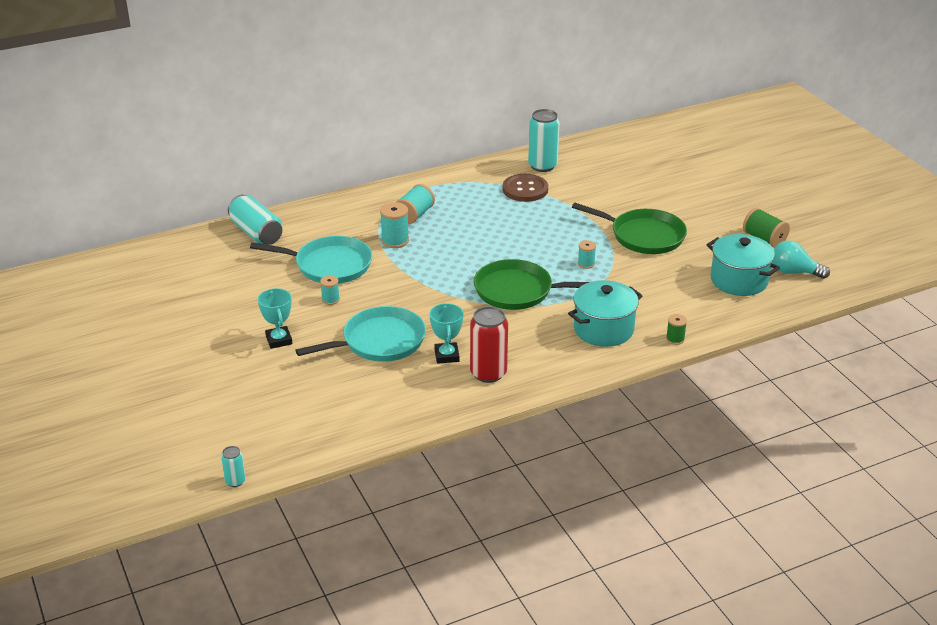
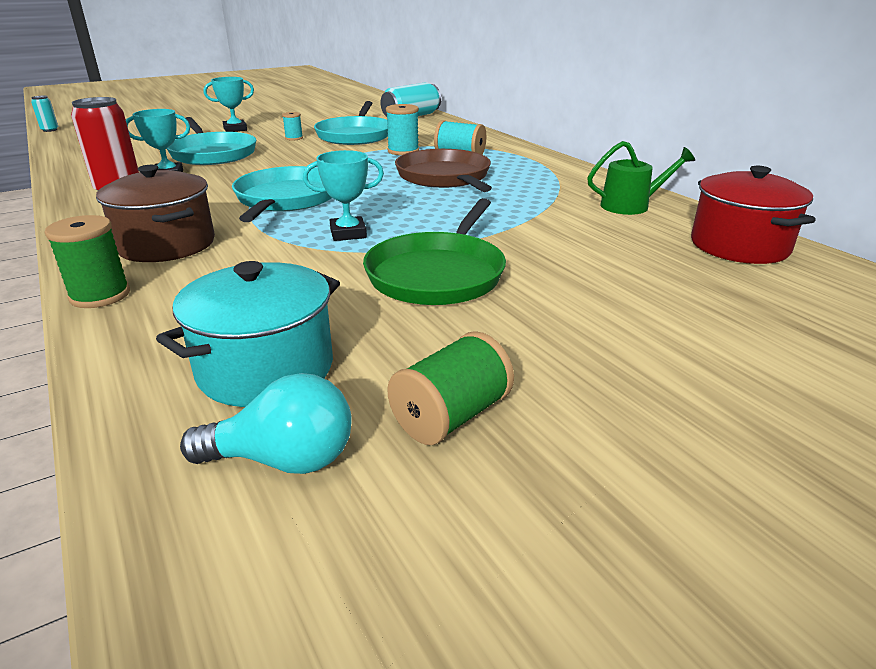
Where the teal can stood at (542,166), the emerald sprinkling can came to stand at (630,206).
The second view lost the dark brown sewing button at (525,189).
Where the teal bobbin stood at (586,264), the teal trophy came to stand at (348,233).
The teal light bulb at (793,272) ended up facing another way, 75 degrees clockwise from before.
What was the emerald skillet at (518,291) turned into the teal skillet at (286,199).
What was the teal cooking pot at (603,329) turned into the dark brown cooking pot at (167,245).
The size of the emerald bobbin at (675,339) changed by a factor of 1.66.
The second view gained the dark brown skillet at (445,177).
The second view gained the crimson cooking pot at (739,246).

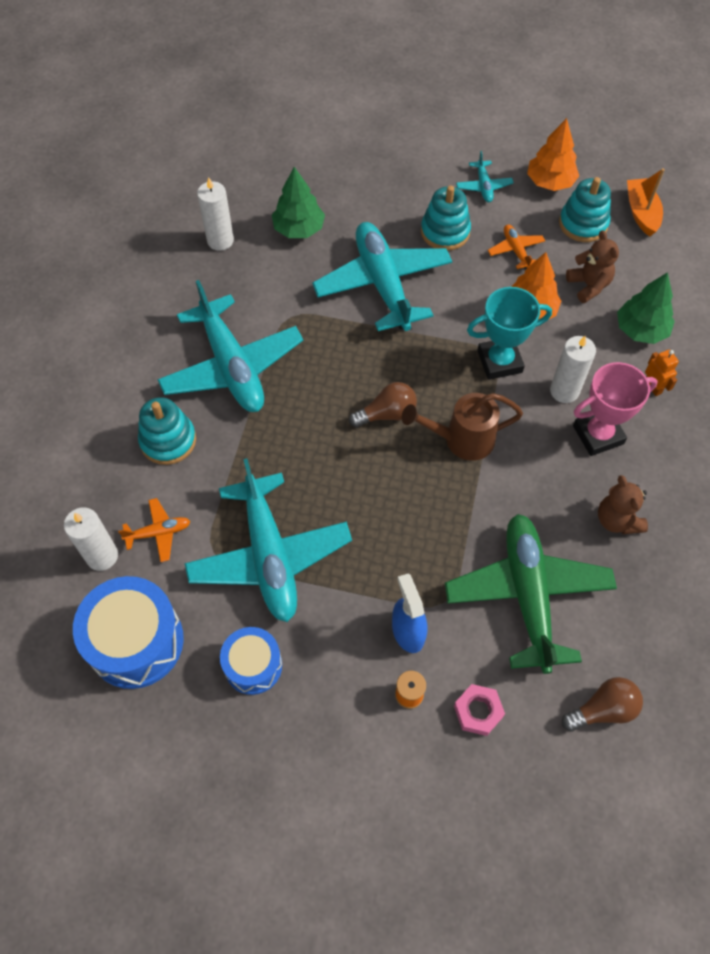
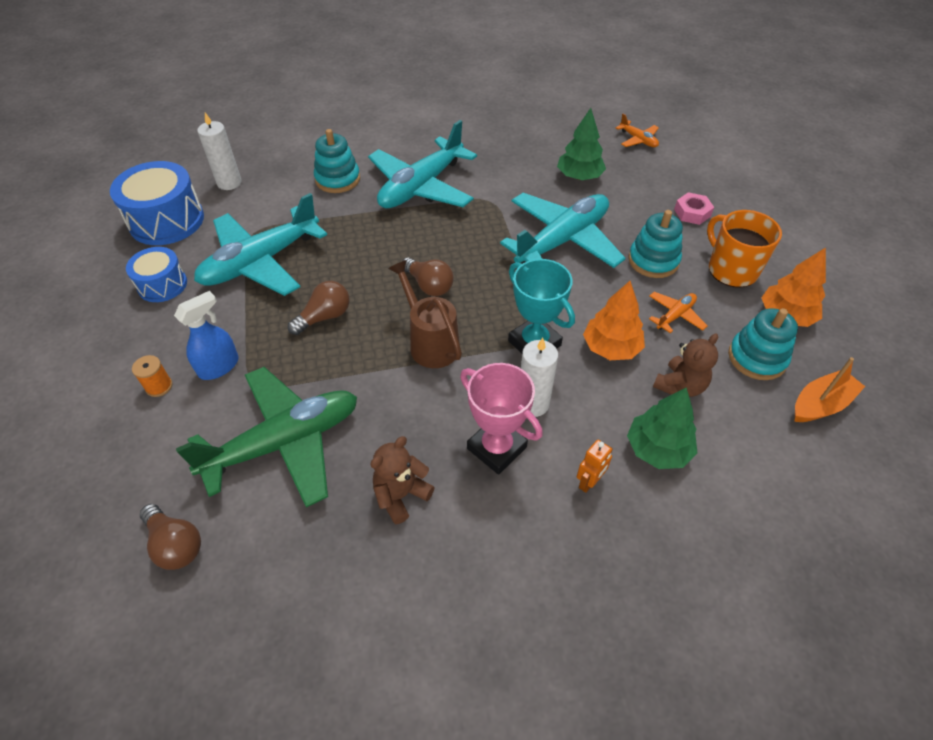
Where the teal aeroplane stood at (483,186), the bright orange tea mug came to stand at (731,270).
The second view lost the pure white candle at (220,240).
The bright orange aeroplane ended up elsewhere, having gone from (158,533) to (638,140).
The rosy nut ended up elsewhere, having gone from (478,711) to (692,213).
The second view gained the dark brown light bulb at (324,317).

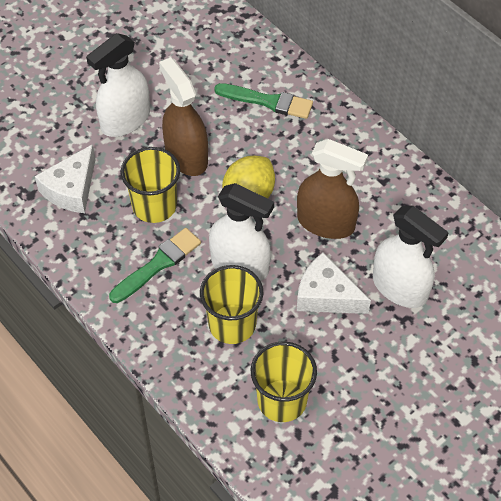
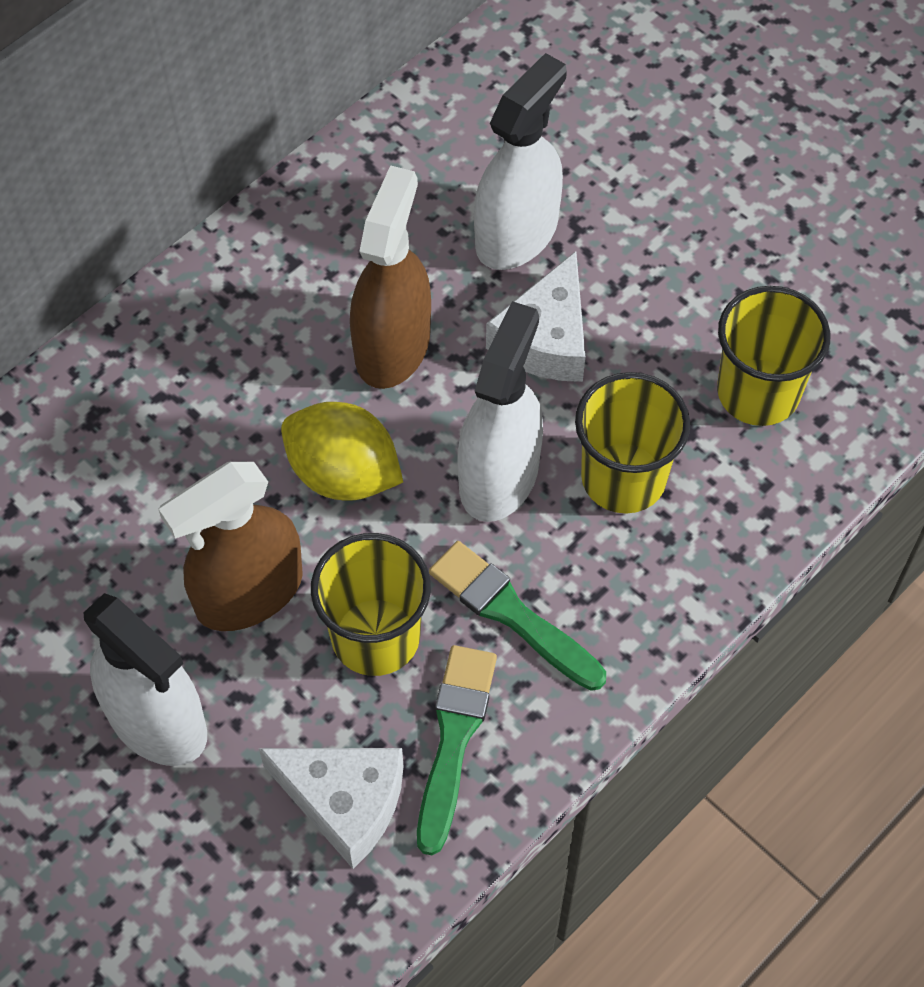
The emerald paint brush ended up elsewhere, having gone from (268,101) to (454,738).

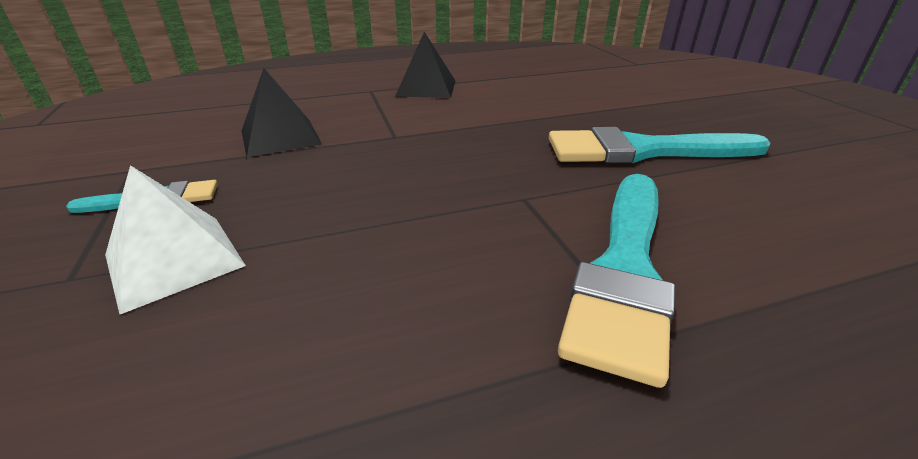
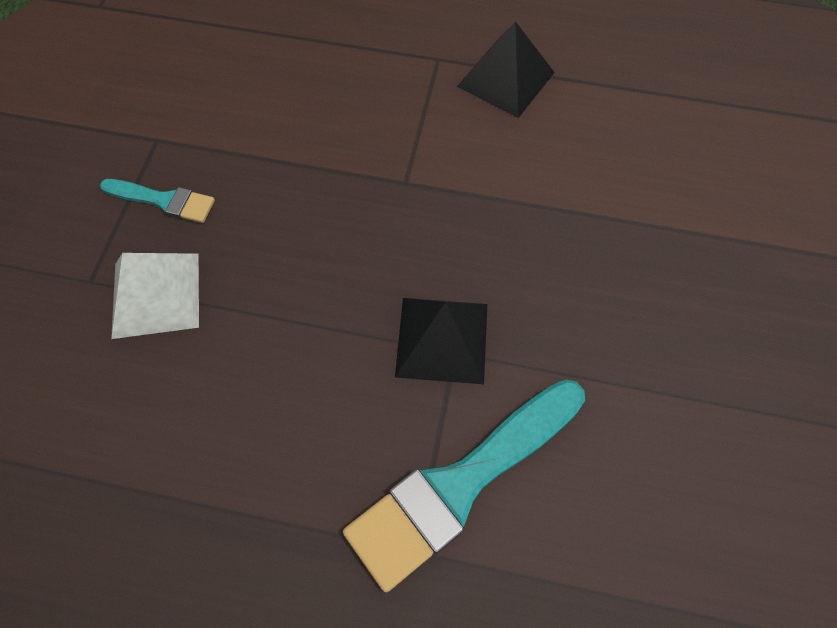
The jet-black pyramid shape ended up elsewhere, having gone from (280,137) to (442,339).
The second view lost the teal paint brush at (643,150).

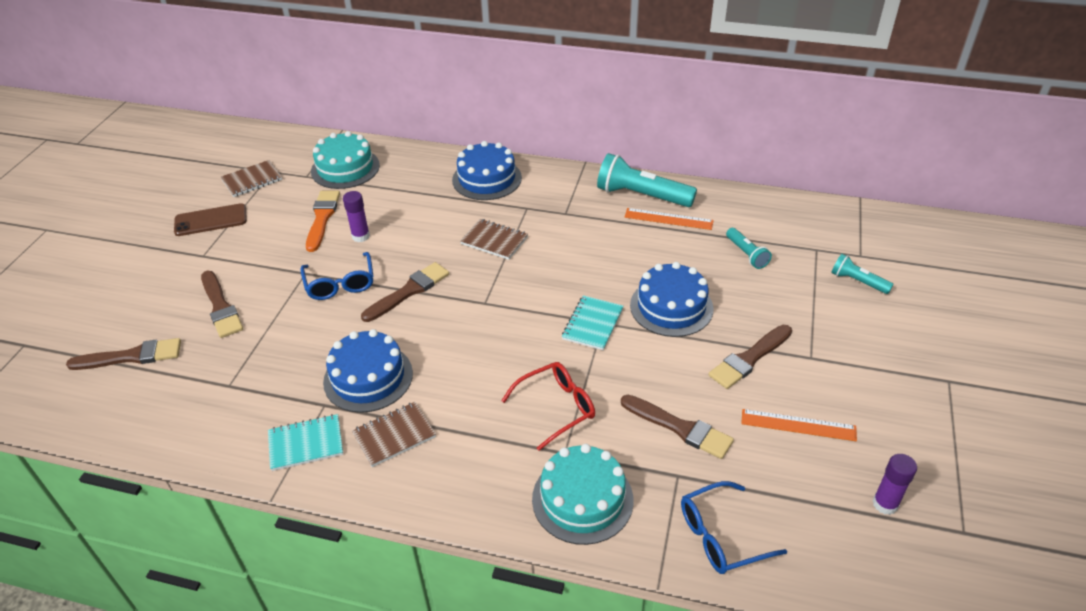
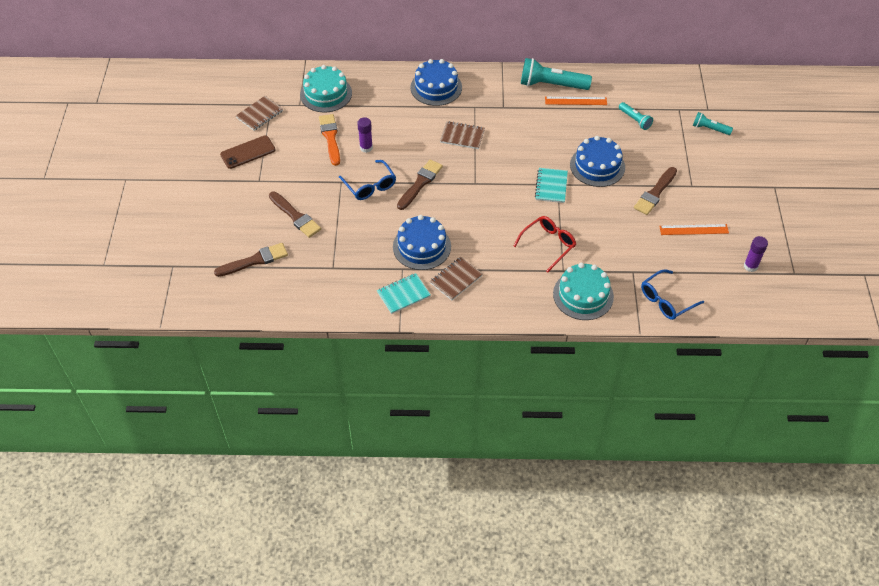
The second view lost the dark brown paint brush at (680,428).

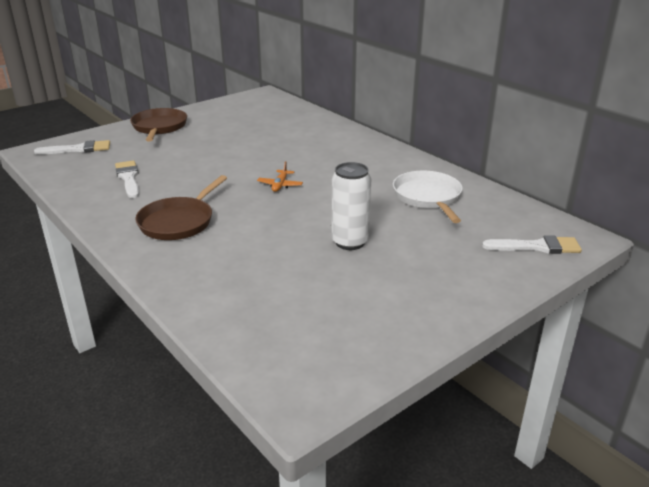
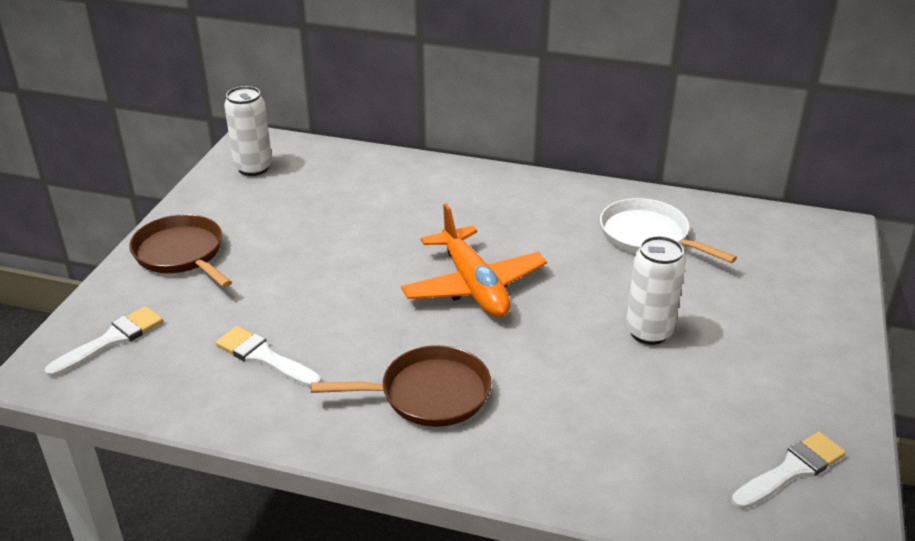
The size of the bright orange aeroplane at (280,185) changed by a factor of 2.31.
The dark brown skillet at (179,222) ended up facing another way, 90 degrees counterclockwise from before.
The pure white paint brush ended up elsewhere, having gone from (537,247) to (791,470).
The second view gained the pure white can at (253,168).

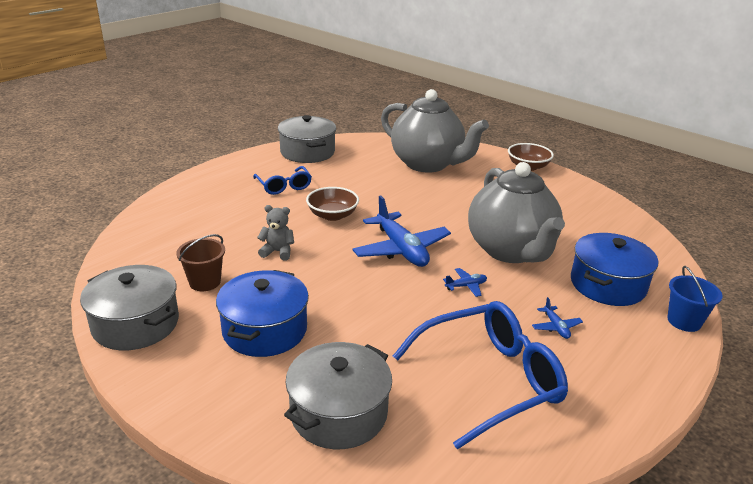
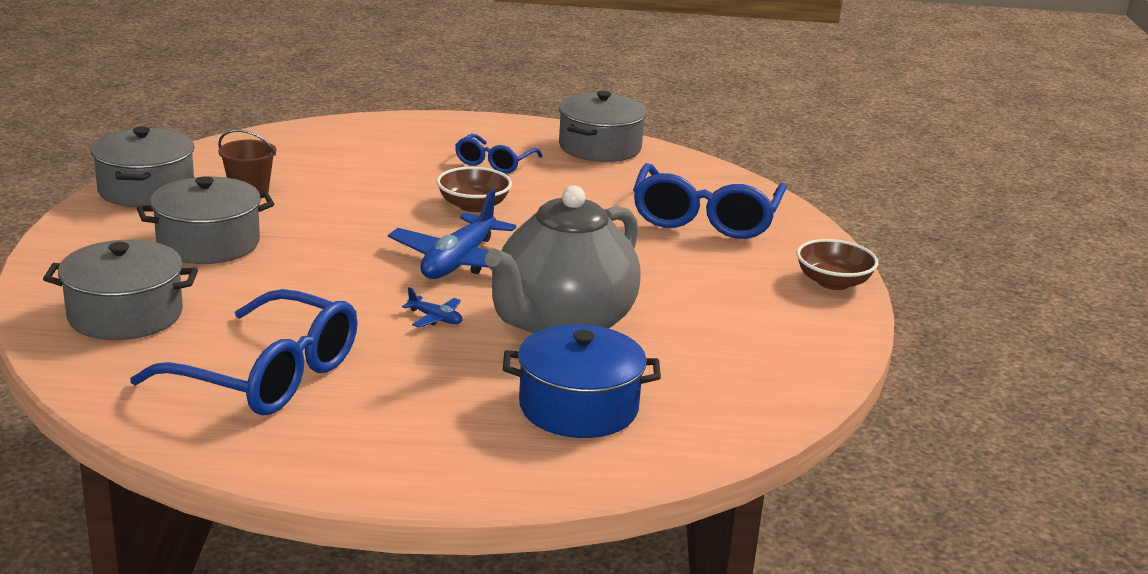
Where the grey teapot stood at (427,164), the royal blue spectacles came to stand at (705,218).
The second view lost the grey teddy bear at (278,252).
The second view lost the royal blue pail at (684,321).
What was the royal blue cooking pot at (265,330) turned into the grey cooking pot at (208,243).
The second view lost the royal blue aeroplane at (556,327).

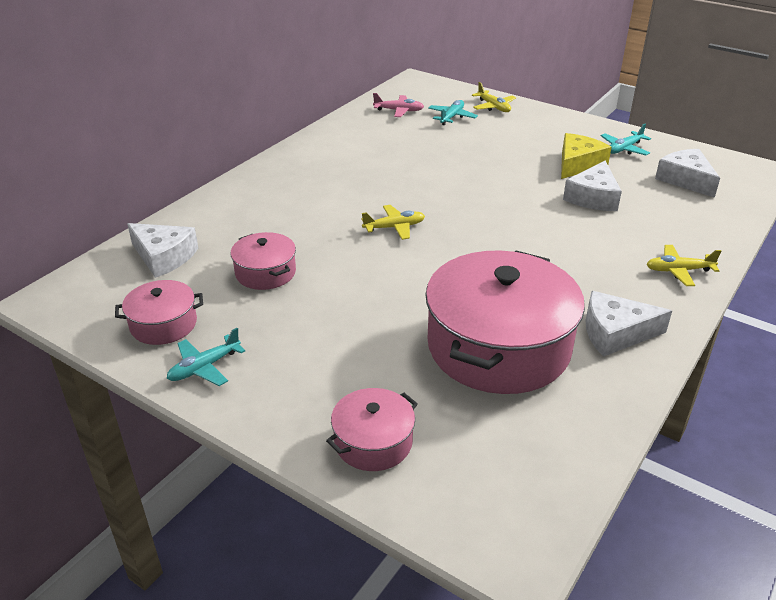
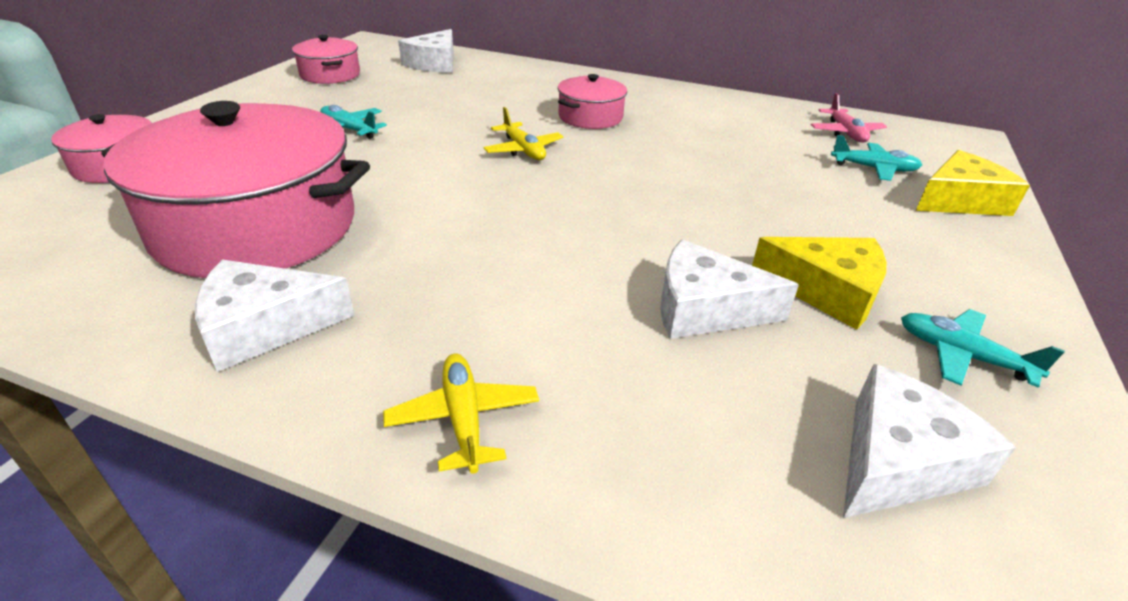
Where the yellow aeroplane stood at (493,107), the yellow cheese wedge came to stand at (960,200).
The rosy cooking pot ended up elsewhere, having gone from (265,272) to (590,117).
The pure white cheese wedge at (615,333) ended up facing another way, 90 degrees counterclockwise from before.
The teal aeroplane ended up elsewhere, having gone from (204,367) to (349,130).

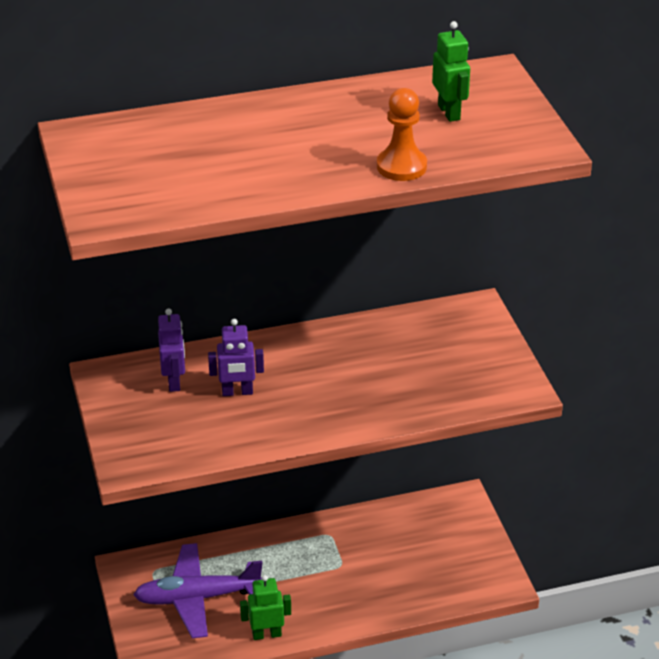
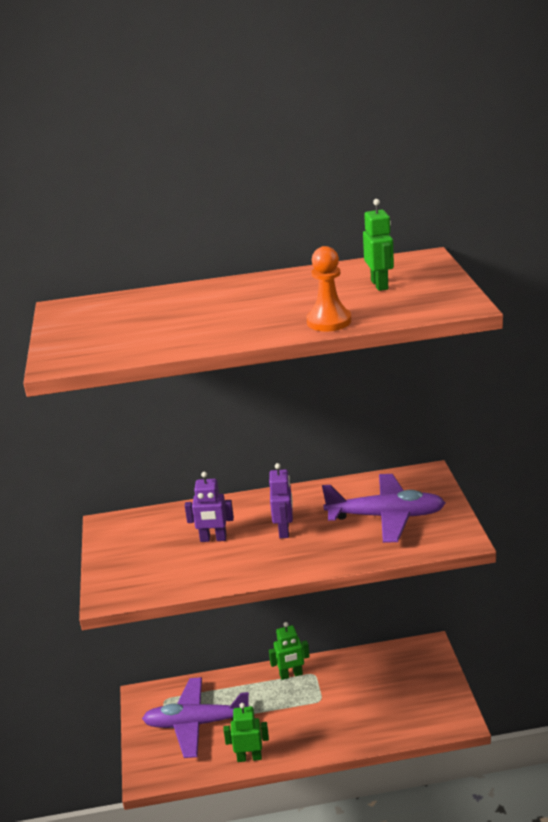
The royal purple robot ended up elsewhere, having gone from (174,381) to (284,530).
The second view gained the royal purple aeroplane at (386,516).
The second view gained the emerald robot at (291,675).

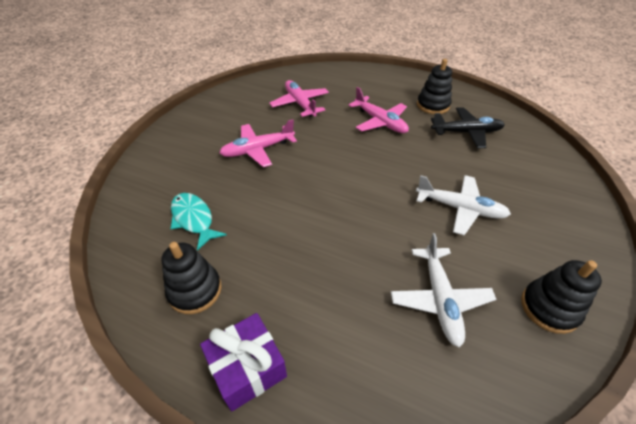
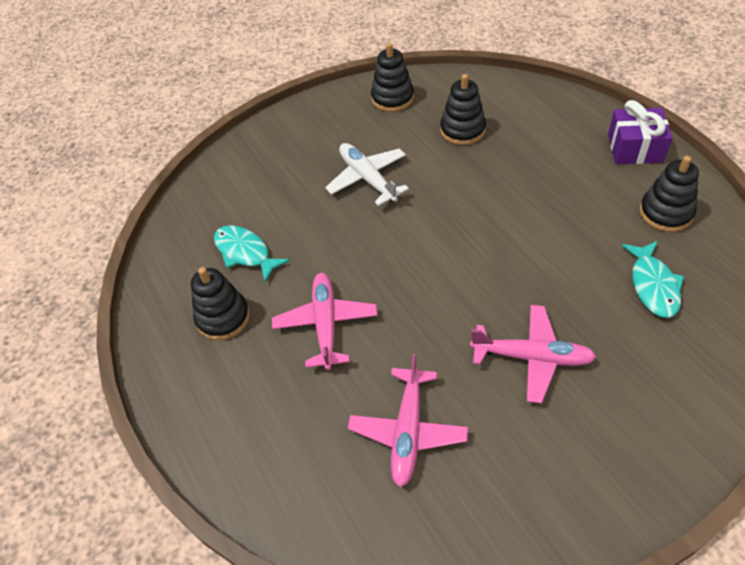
Where the jet-black aeroplane stood at (466,132), the teal toy fish came to stand at (245,253).
Where the pure white aeroplane stood at (439,299), the jet-black ring stacker came to stand at (462,130).

